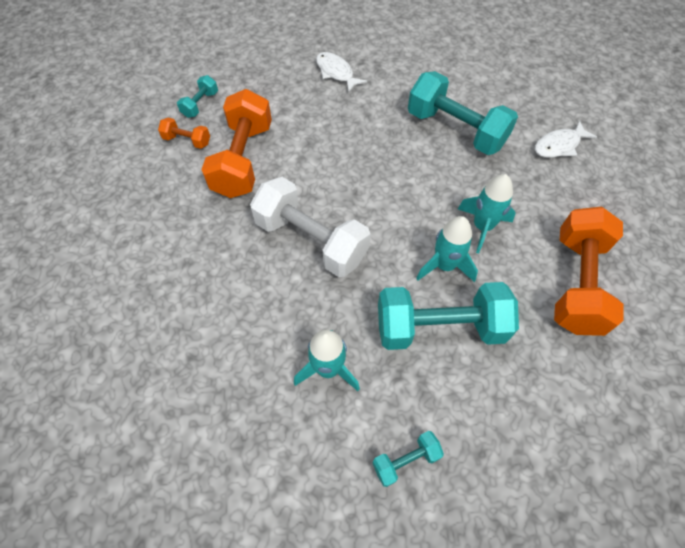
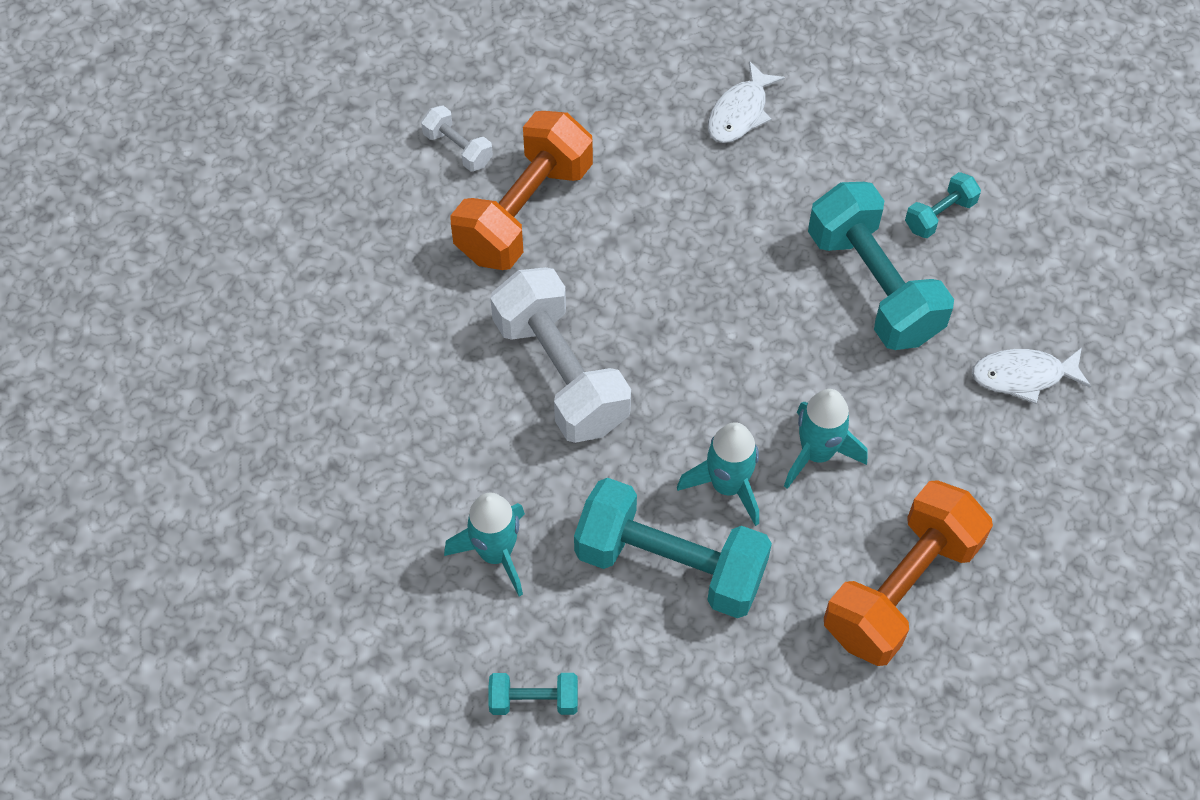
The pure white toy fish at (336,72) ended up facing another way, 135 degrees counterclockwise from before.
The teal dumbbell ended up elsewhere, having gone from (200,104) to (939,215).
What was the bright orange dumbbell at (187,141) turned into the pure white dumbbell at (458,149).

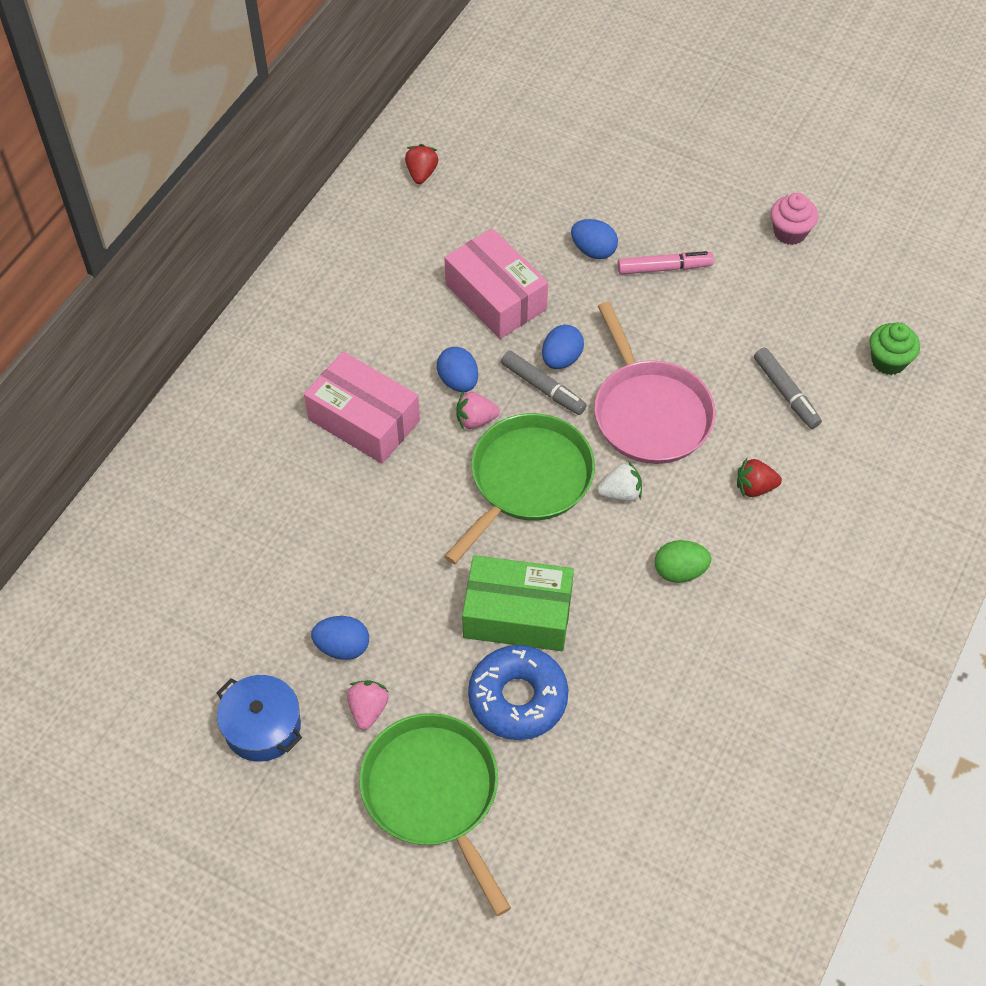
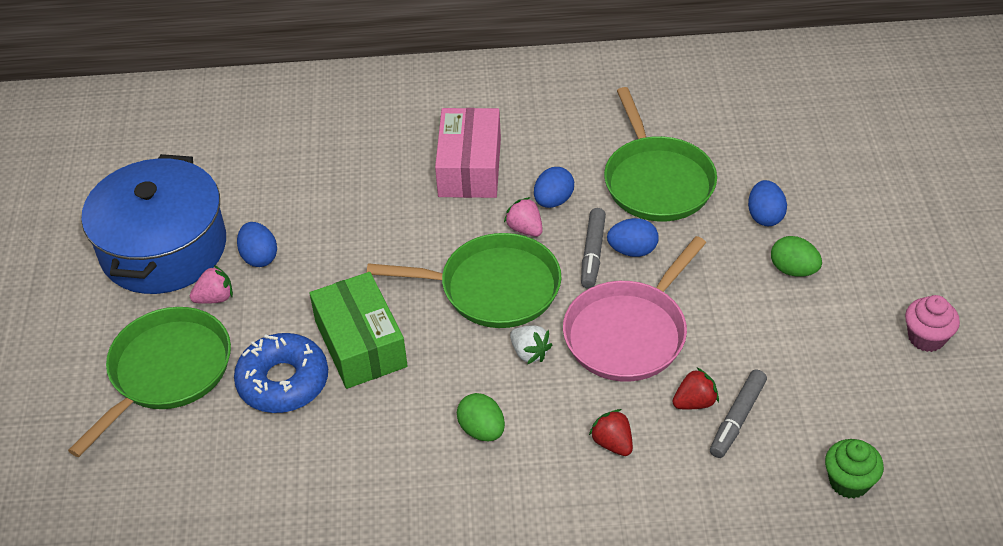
The crimson berry ended up elsewhere, having gone from (421,173) to (695,402).
Where the rosy parcel stood at (495,297), the emerald skillet came to stand at (657,181).
Where the rosy marker pen stood at (664,268), the emerald egg came to stand at (793,270).
The size of the royal blue cooking pot at (262,726) changed by a factor of 1.95.

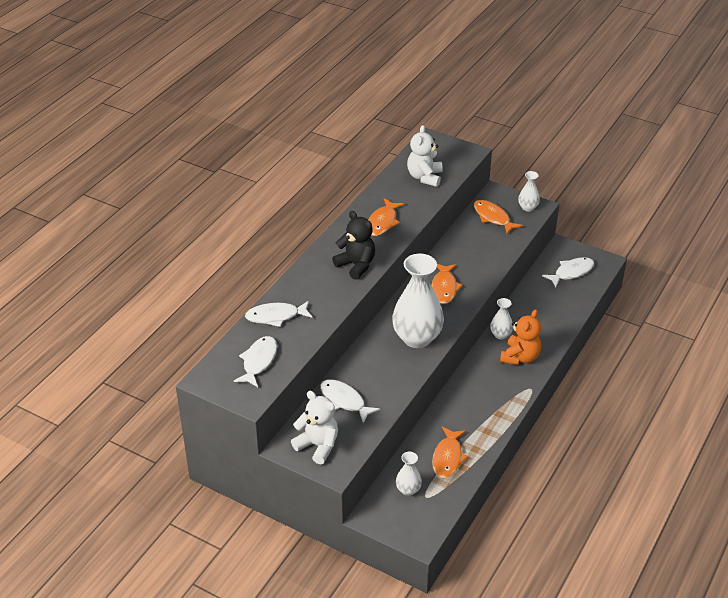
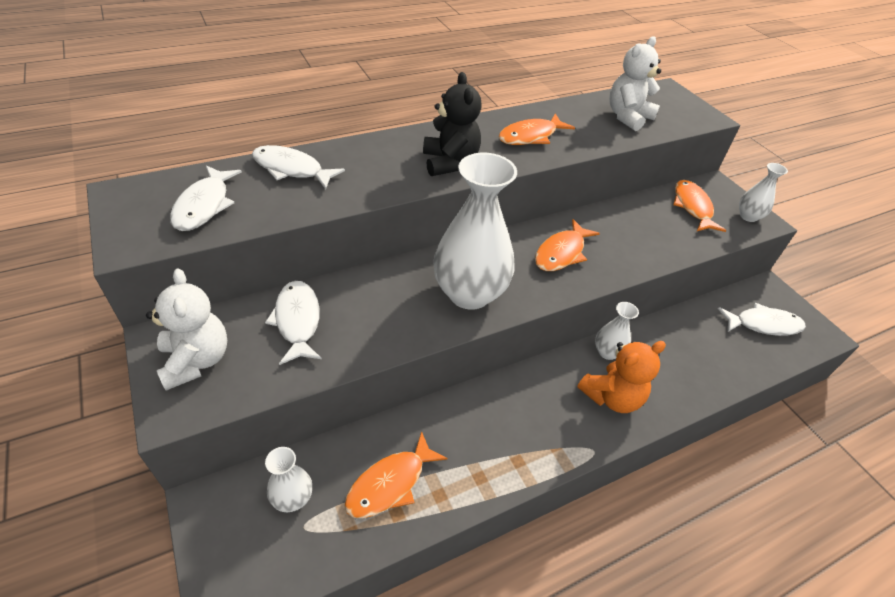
The pure white toy fish at (258,361) ended up facing another way, 135 degrees clockwise from before.

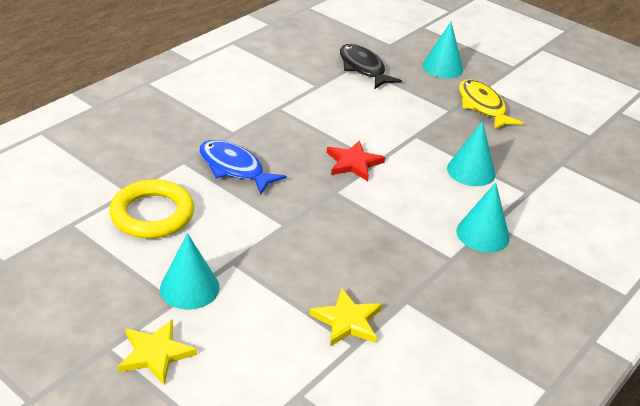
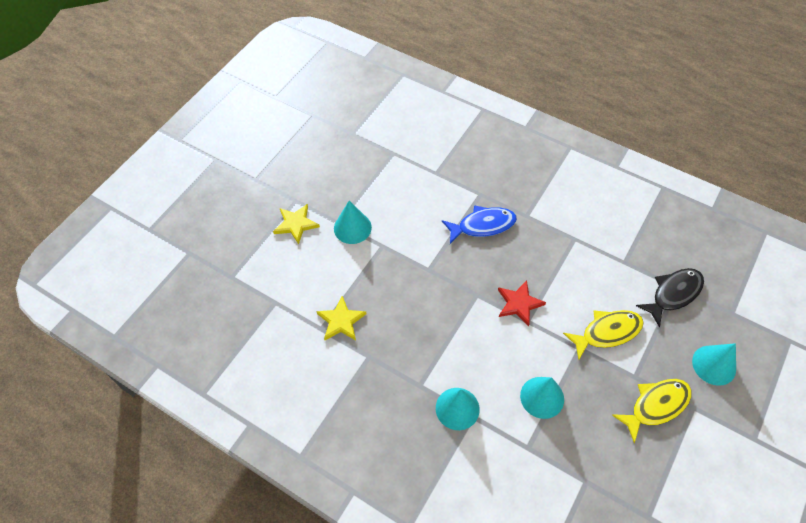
The royal blue toy fish at (234,168) ended up facing another way, 45 degrees clockwise from before.
The second view lost the yellow ring at (152,214).
The second view gained the yellow toy fish at (607,332).

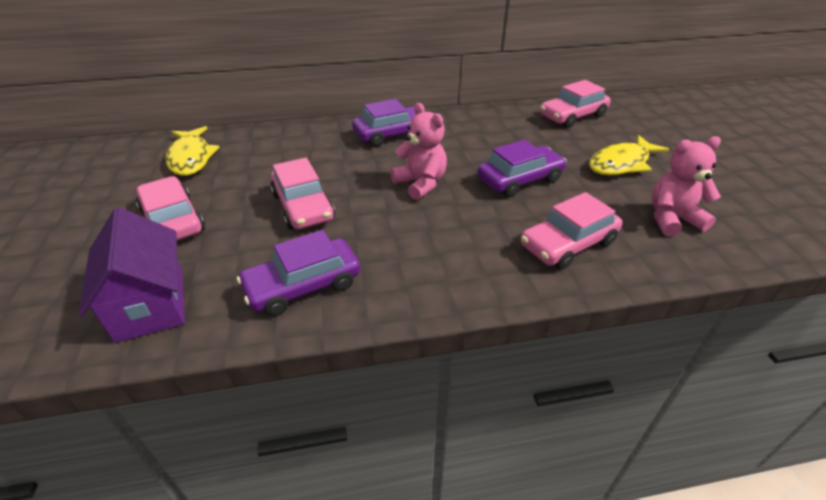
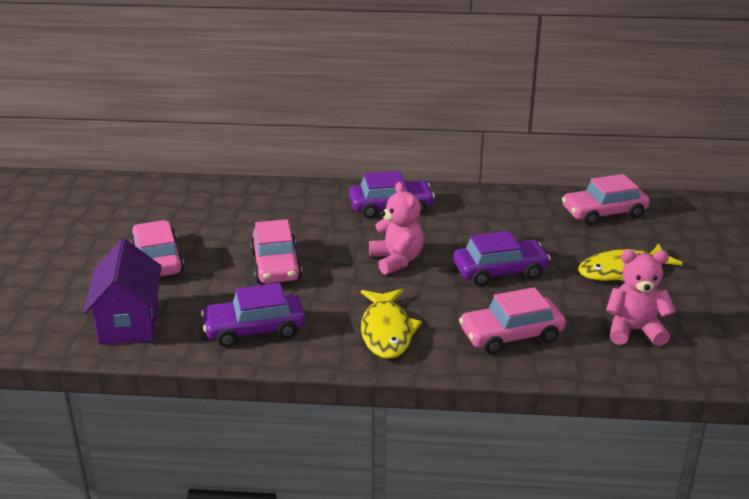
The yellow toy fish ended up elsewhere, having gone from (191,158) to (386,332).

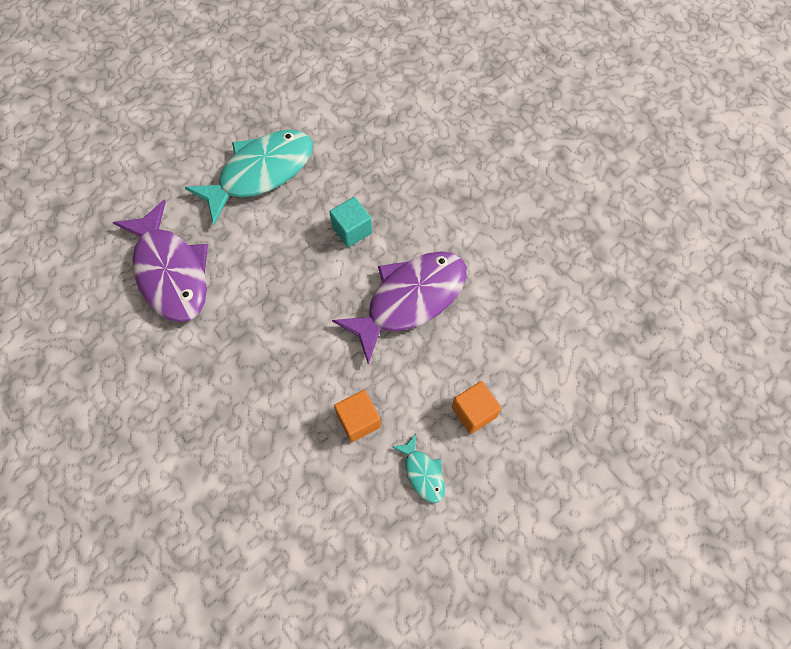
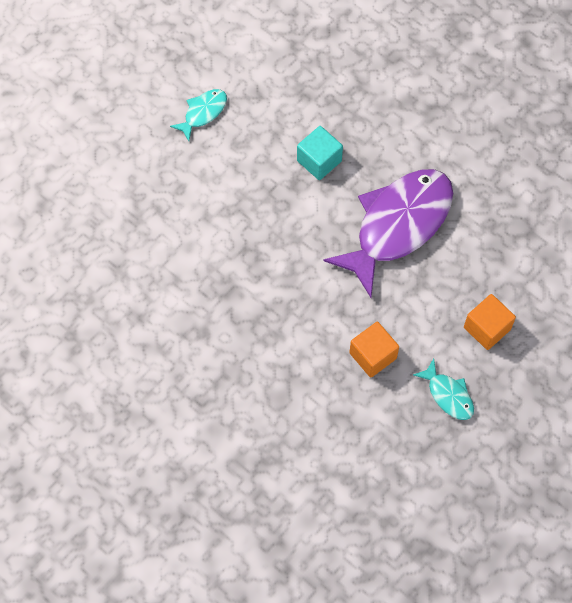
The size of the teal toy fish at (260,173) changed by a factor of 0.44.
The second view lost the royal purple toy fish at (170,272).

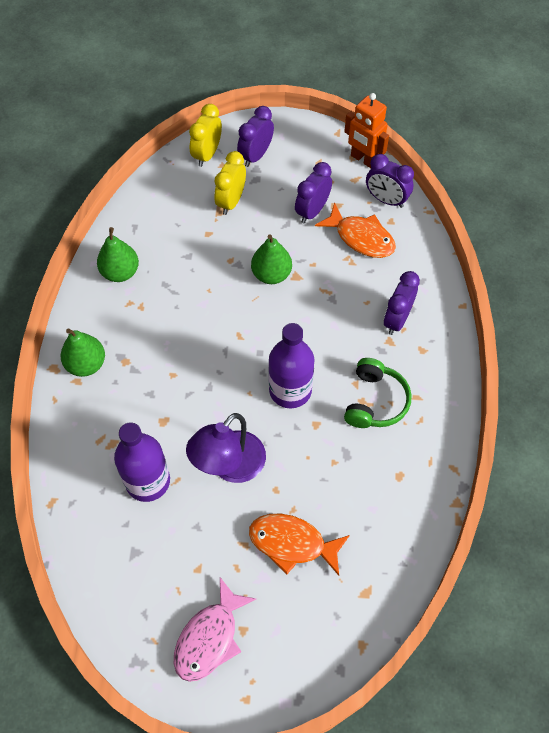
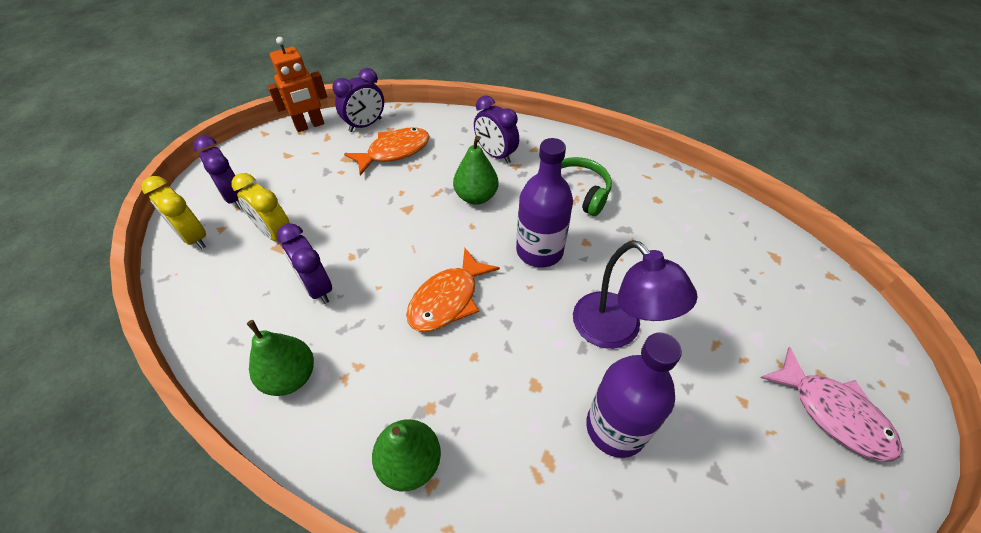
The royal purple alarm clock ended up elsewhere, having gone from (312,211) to (317,287).
The emerald pear ended up elsewhere, having gone from (271,274) to (476,197).
The bright orange toy fish ended up elsewhere, having gone from (292,543) to (448,299).

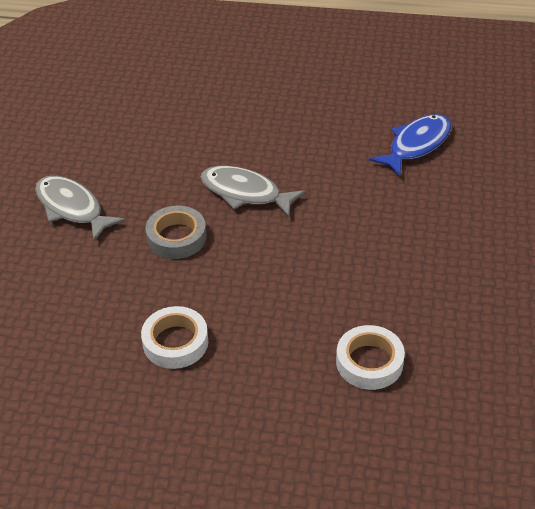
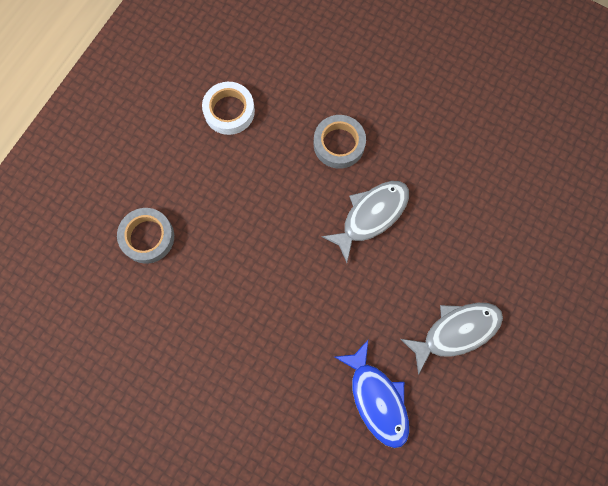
The grey toy fish ended up elsewhere, having gone from (72,208) to (456,332).
What was the pure white tape at (369,362) turned into the grey tape at (147,237).

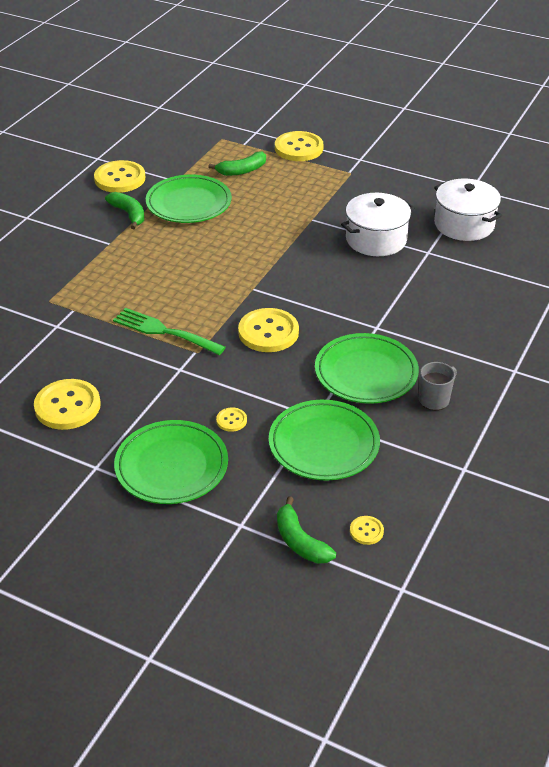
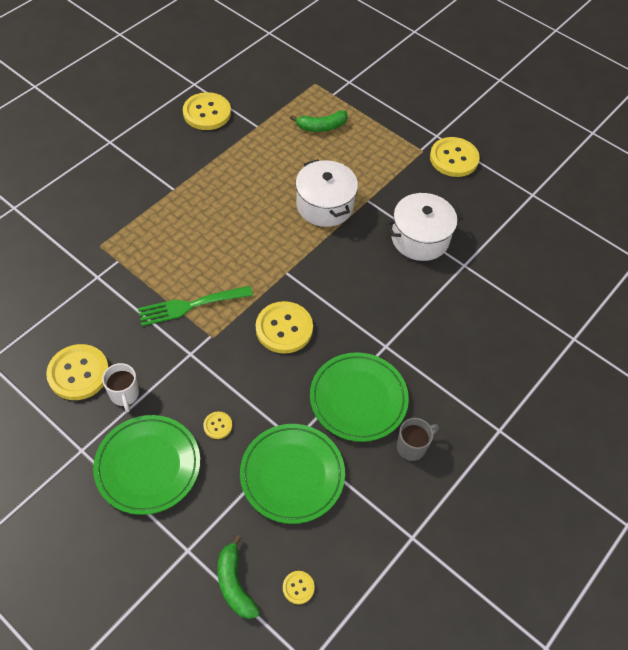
The yellow sewing button ended up elsewhere, having gone from (299,148) to (454,158).
The second view lost the emerald dinner plate at (189,203).
The pure white cooking pot ended up elsewhere, having gone from (464,224) to (324,205).
The second view lost the emerald banana at (129,214).
The emerald table fork at (164,331) ended up facing another way, 60 degrees counterclockwise from before.
The second view gained the pure white tea mug at (125,395).

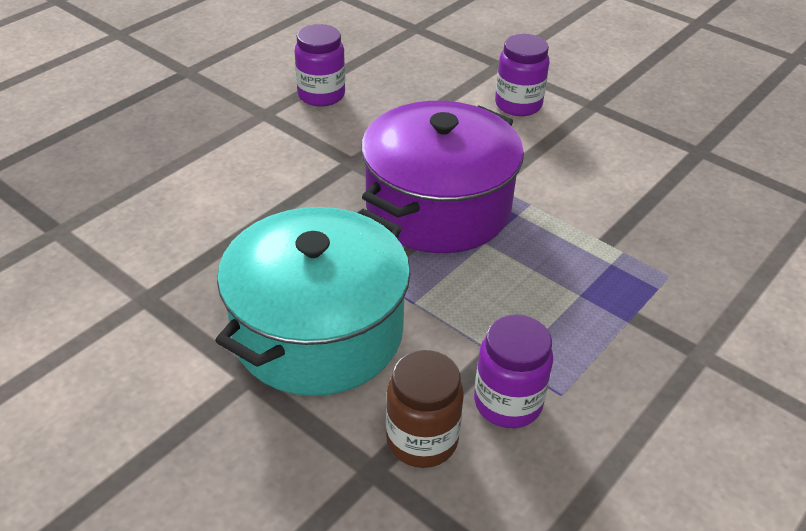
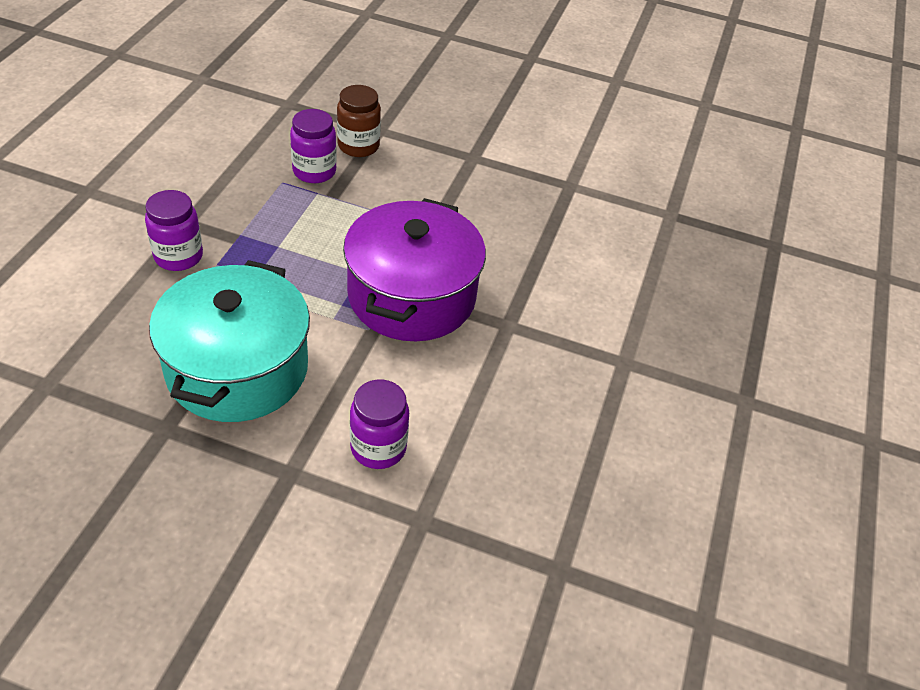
The royal purple jam jar ended up elsewhere, having gone from (321,95) to (178,256).
The teal cooking pot ended up elsewhere, having gone from (318,332) to (237,368).

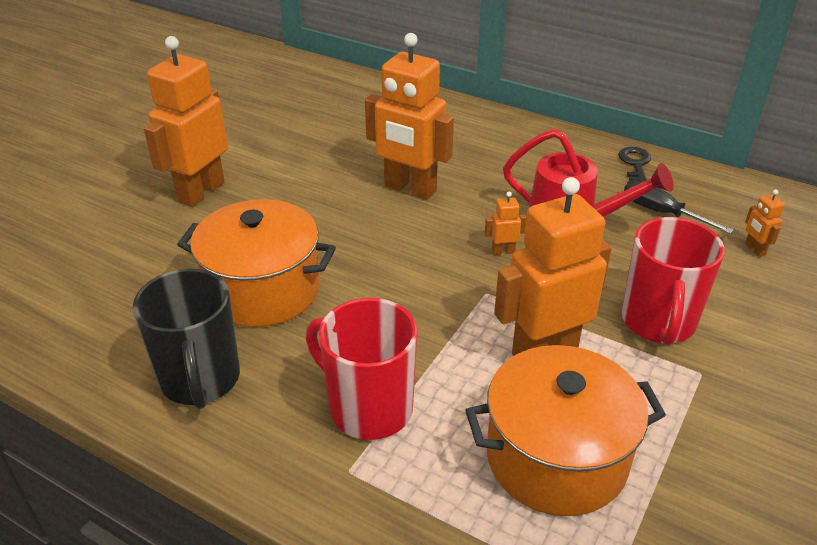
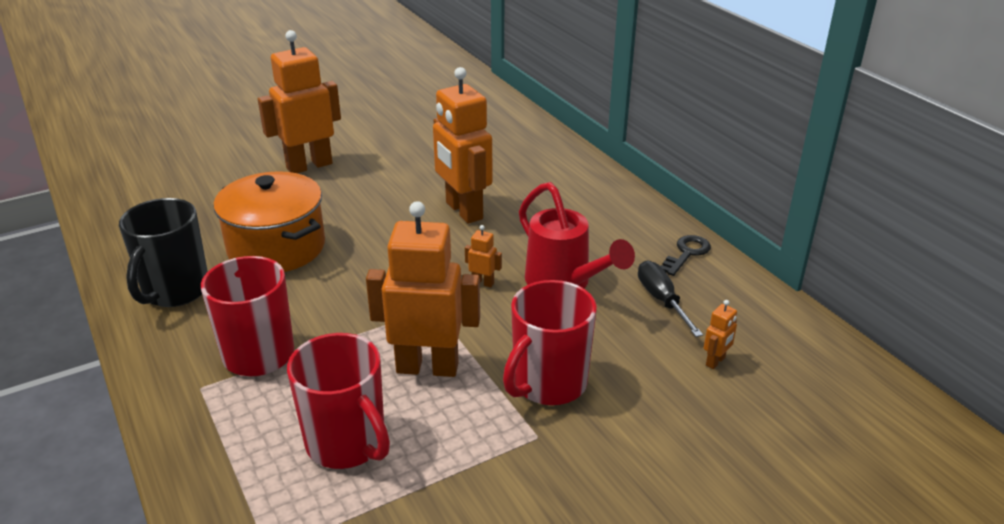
The bright orange robot at (754,249) ended up facing another way, 150 degrees counterclockwise from before.
Where the bright orange cooking pot stood at (556,458), the crimson tea mug came to stand at (347,444).

